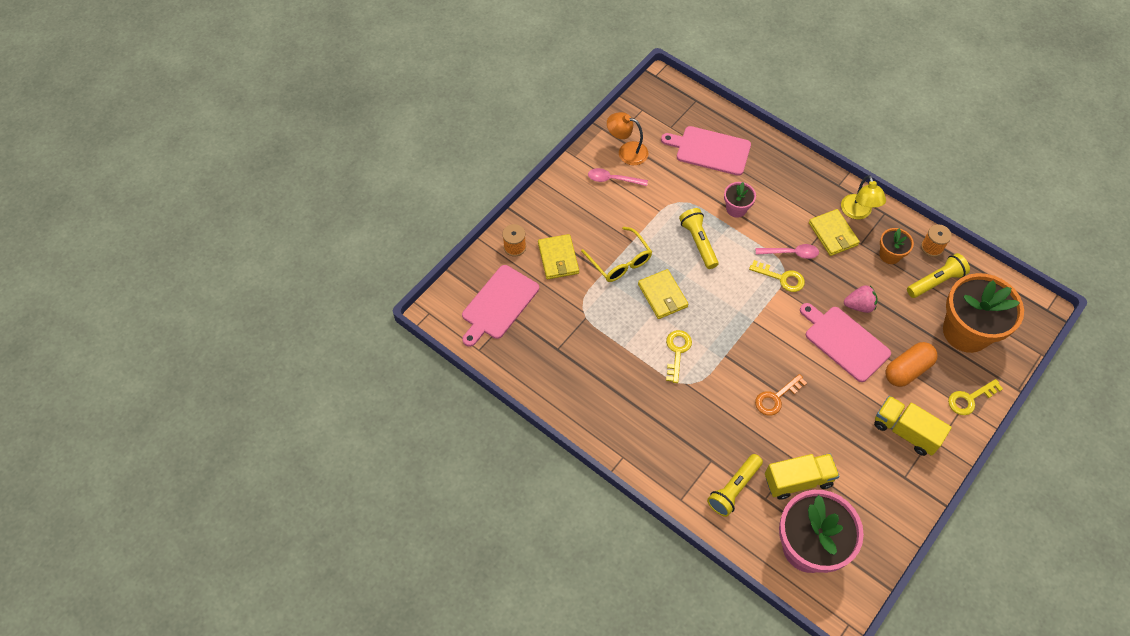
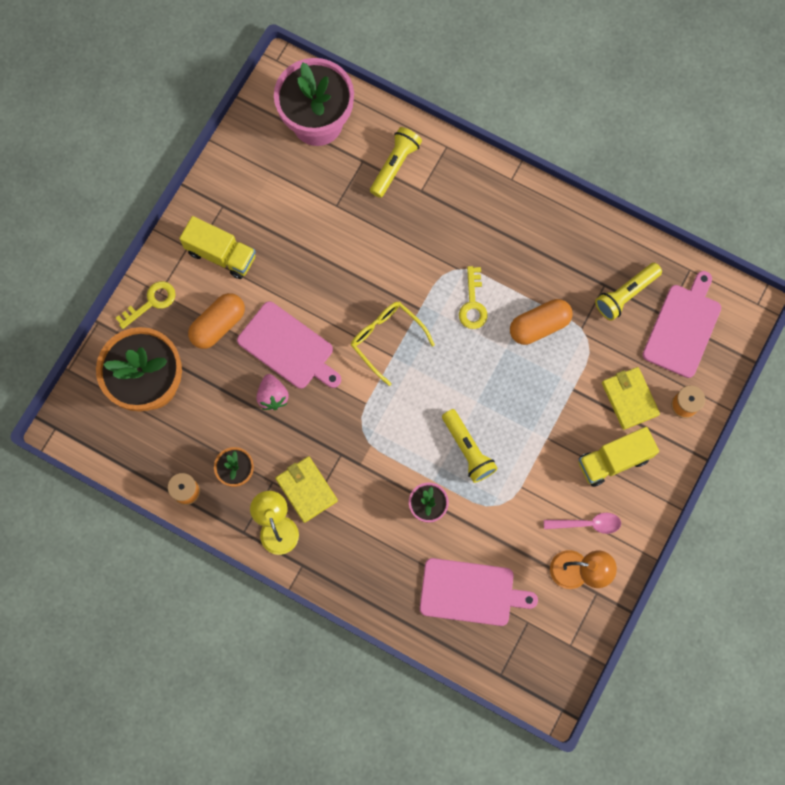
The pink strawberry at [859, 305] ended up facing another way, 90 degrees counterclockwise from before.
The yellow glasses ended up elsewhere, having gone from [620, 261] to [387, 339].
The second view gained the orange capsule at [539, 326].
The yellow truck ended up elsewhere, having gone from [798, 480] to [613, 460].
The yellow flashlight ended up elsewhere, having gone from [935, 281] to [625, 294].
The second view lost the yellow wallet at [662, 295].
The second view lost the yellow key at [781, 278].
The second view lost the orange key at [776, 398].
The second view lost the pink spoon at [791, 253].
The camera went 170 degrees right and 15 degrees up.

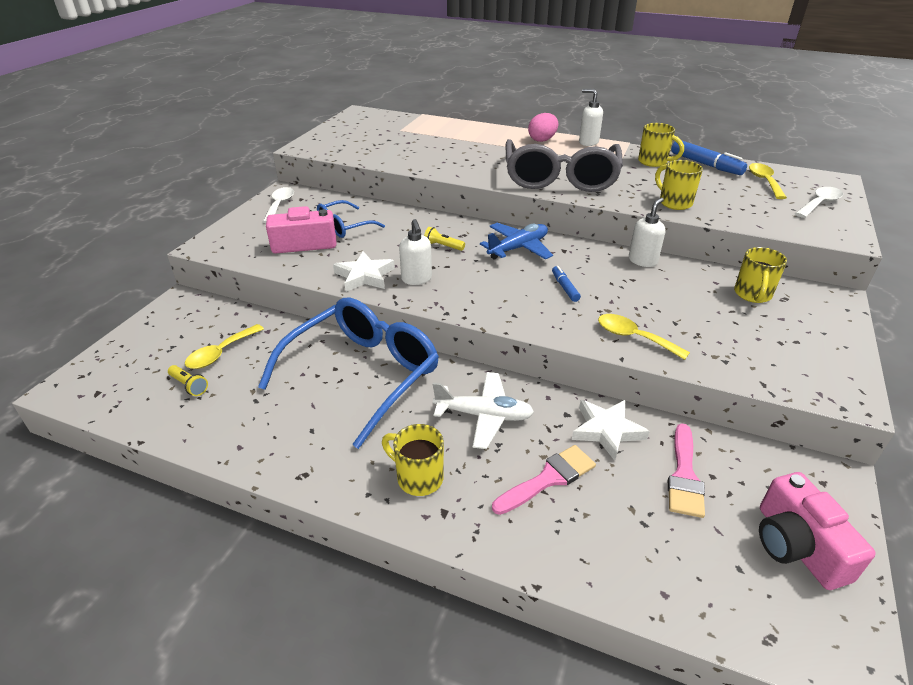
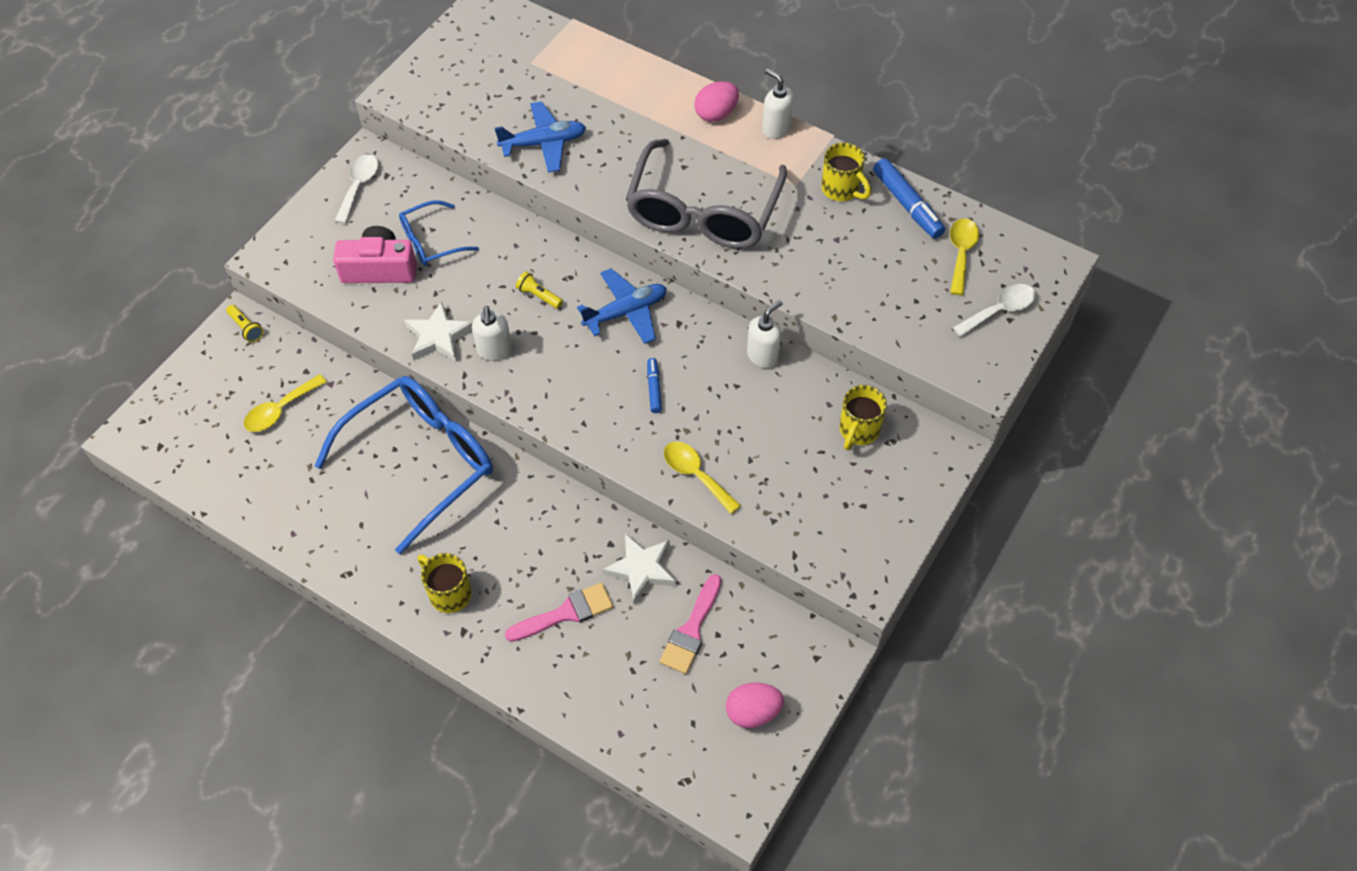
The yellow flashlight ended up elsewhere, having gone from [189, 385] to [246, 328].
The second view gained the blue plane at [543, 143].
Where the pink camera stood at [796, 546], the pink egg came to stand at [753, 712].
The second view lost the white plane at [484, 415].
The second view lost the yellow mug at [674, 202].
The camera went 10 degrees right and 20 degrees up.

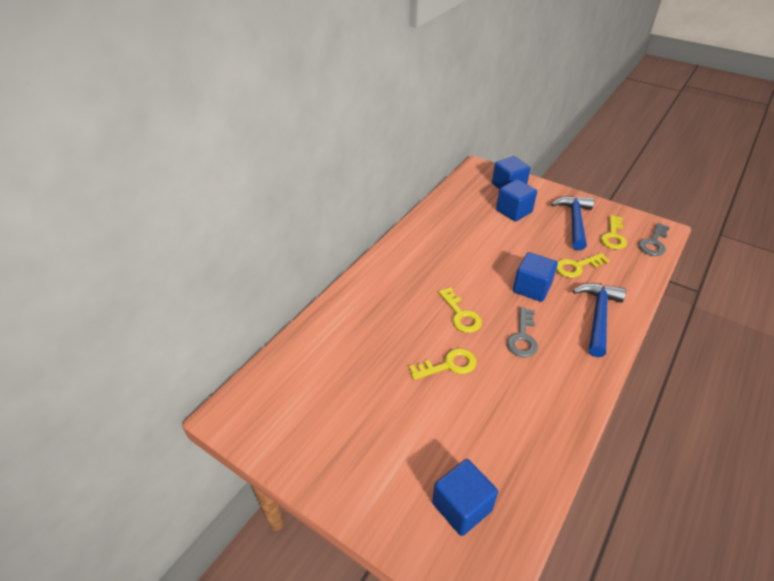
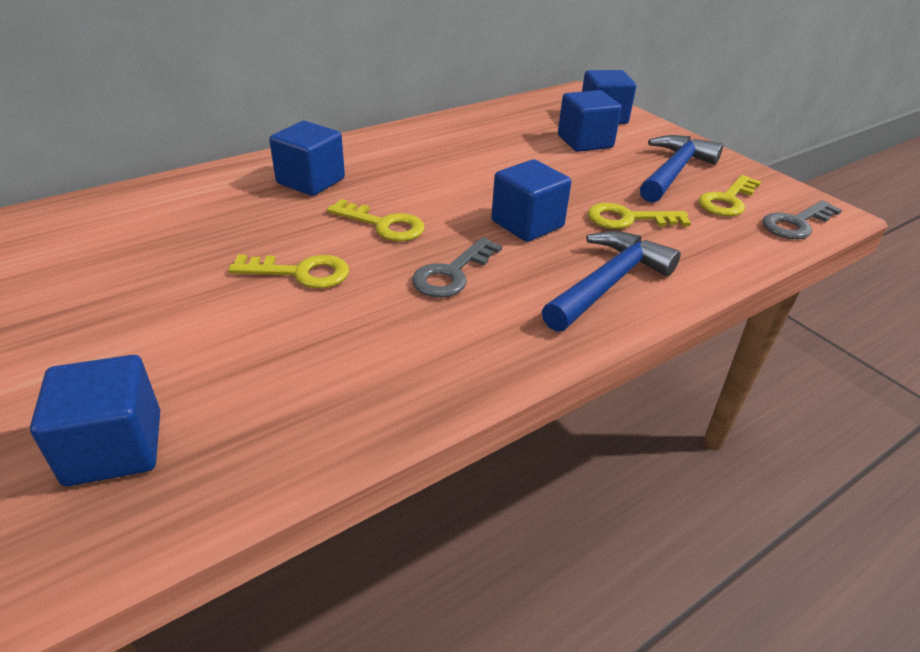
The second view gained the blue cube at [311, 181].
The yellow key at [461, 315] ended up facing another way, 60 degrees counterclockwise from before.
The camera went 20 degrees right and 5 degrees down.

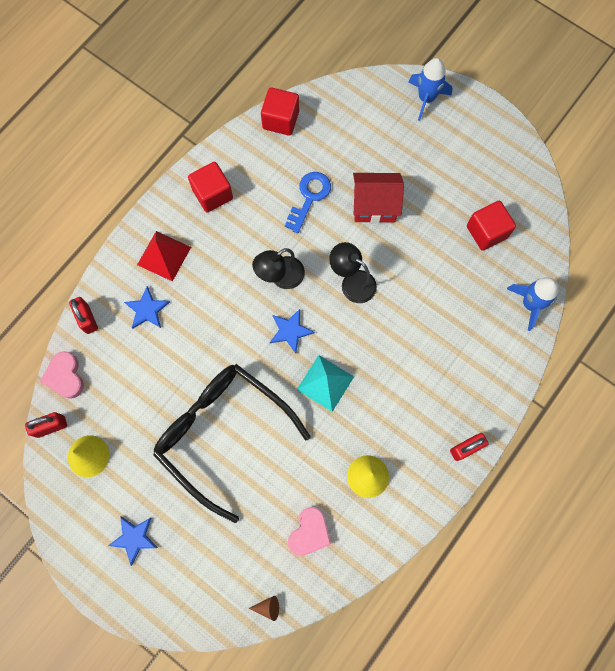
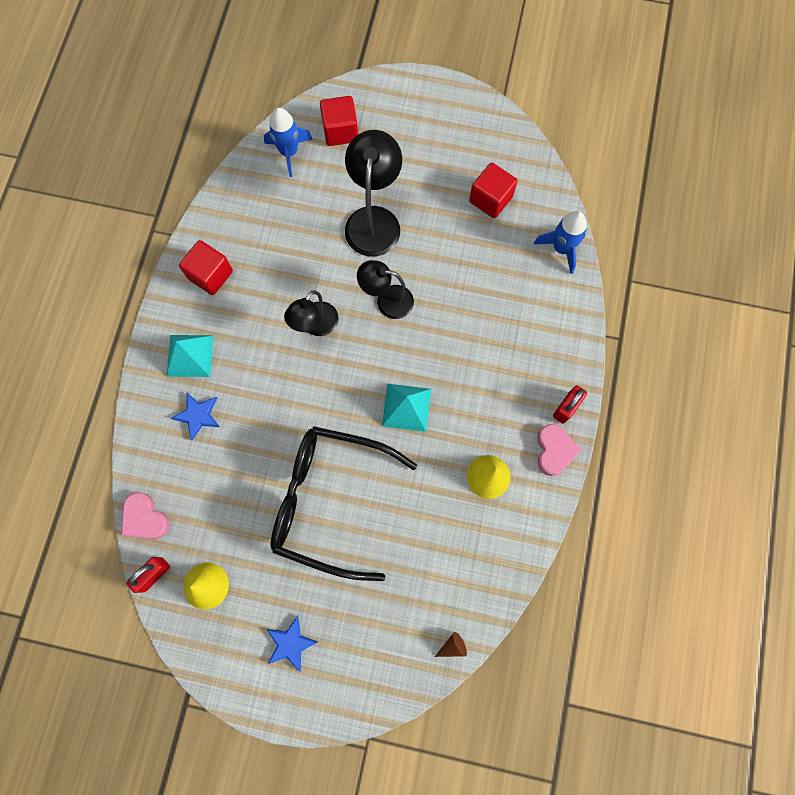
What was the red pyramid at [164, 255] turned into the turquoise pyramid at [190, 355].
The blue rocket ended up elsewhere, having gone from [426, 98] to [289, 152].
The red cube ended up elsewhere, having gone from [280, 120] to [340, 131].
Where the red house stood at [374, 206], the black lamp came to stand at [374, 220].
The pink heart ended up elsewhere, having gone from [309, 532] to [554, 450].
The second view lost the red padlock at [87, 319].
The second view lost the blue star at [290, 331].
The second view lost the blue key at [309, 197].
The camera went 25 degrees left and 0 degrees up.

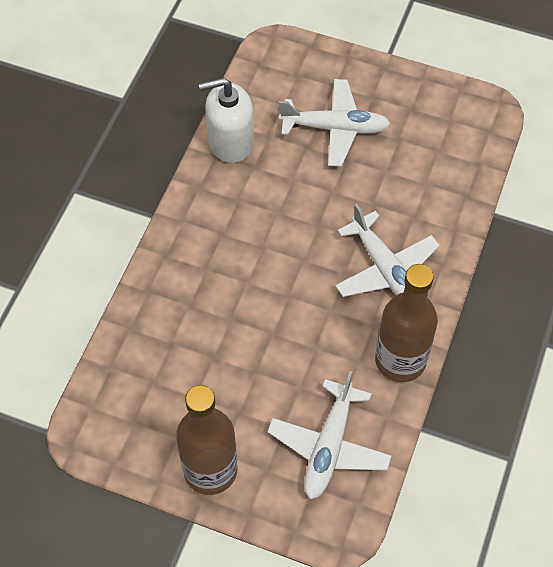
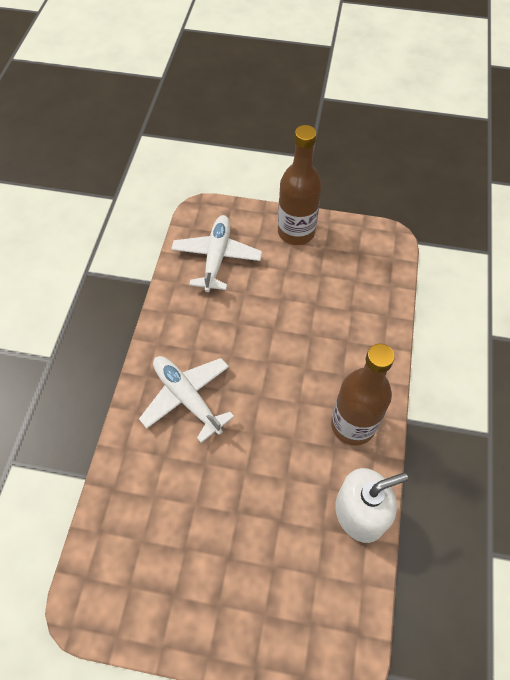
The brown bottle ended up elsewhere, having gone from [400, 360] to [353, 425].
The second view lost the white plane at [335, 128].
The camera went 170 degrees right and 0 degrees up.

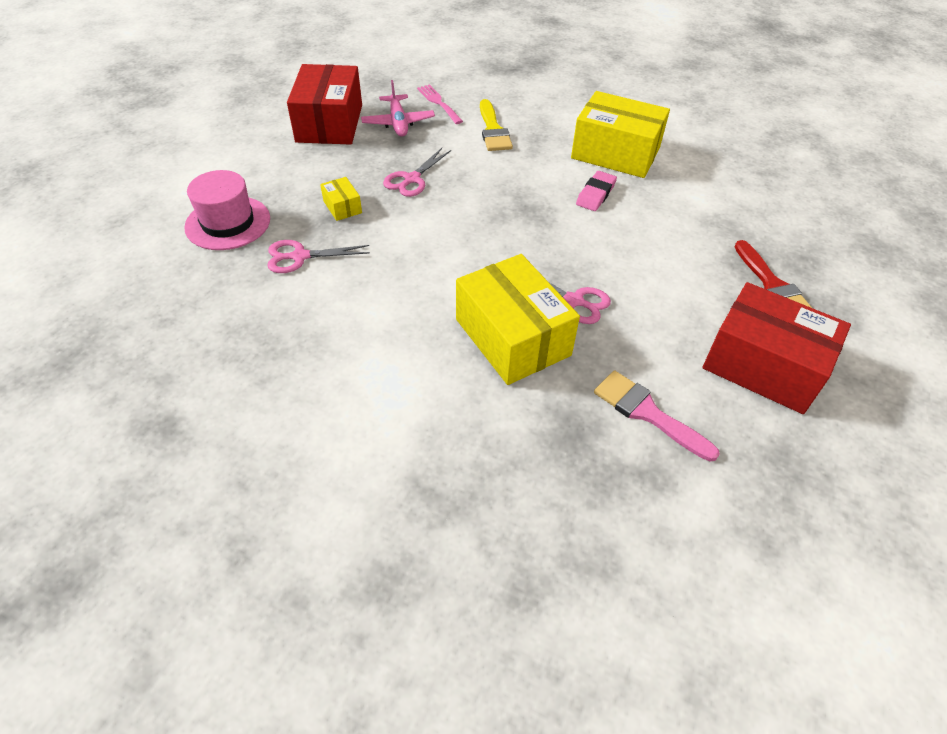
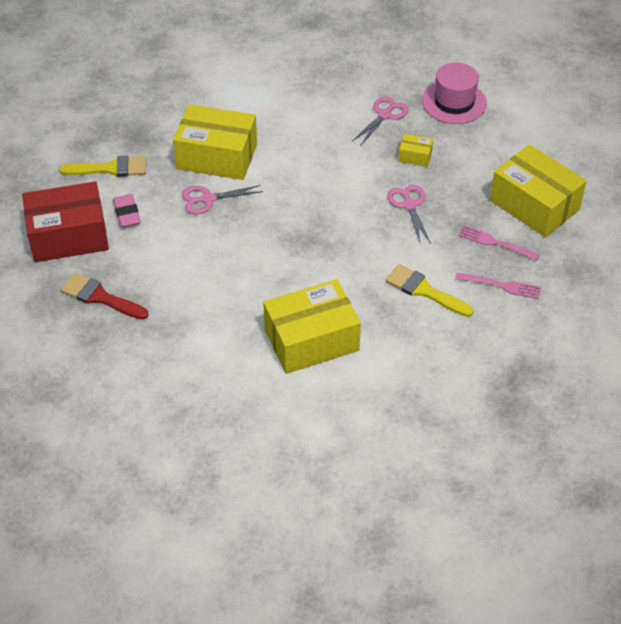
What was the pink brush at [647, 413] turned into the yellow brush at [110, 168].
The pink eraser ended up elsewhere, having gone from [595, 194] to [127, 213].
Where the pink plane stood at [398, 123], the pink fork came to stand at [494, 243].
What was the red box at [329, 123] turned into the yellow box at [534, 205].
The camera went 135 degrees right and 0 degrees up.

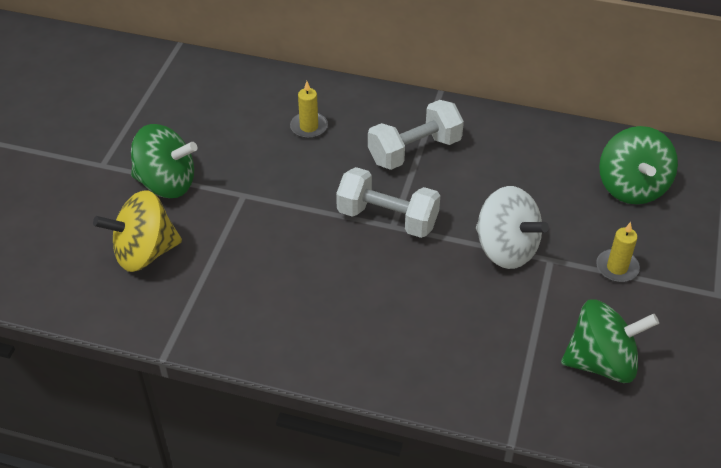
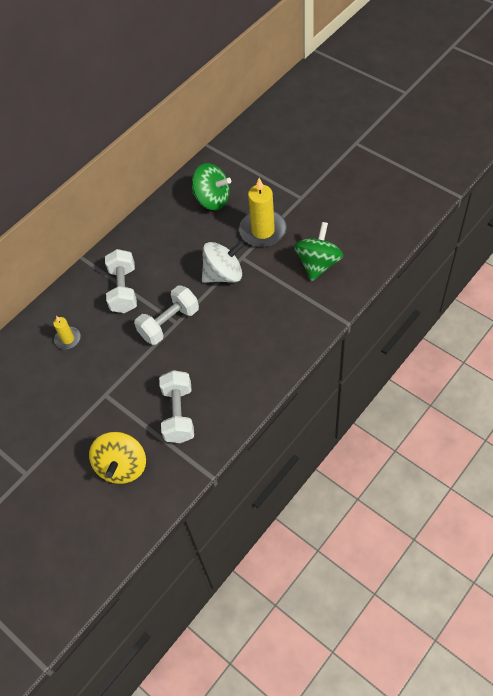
The second view gained the white dumbbell at [179, 414].
The size of the yellow candle at [617, 267] changed by a factor of 1.91.
The second view lost the green spinning top at [166, 183].
The camera went 60 degrees left and 10 degrees up.

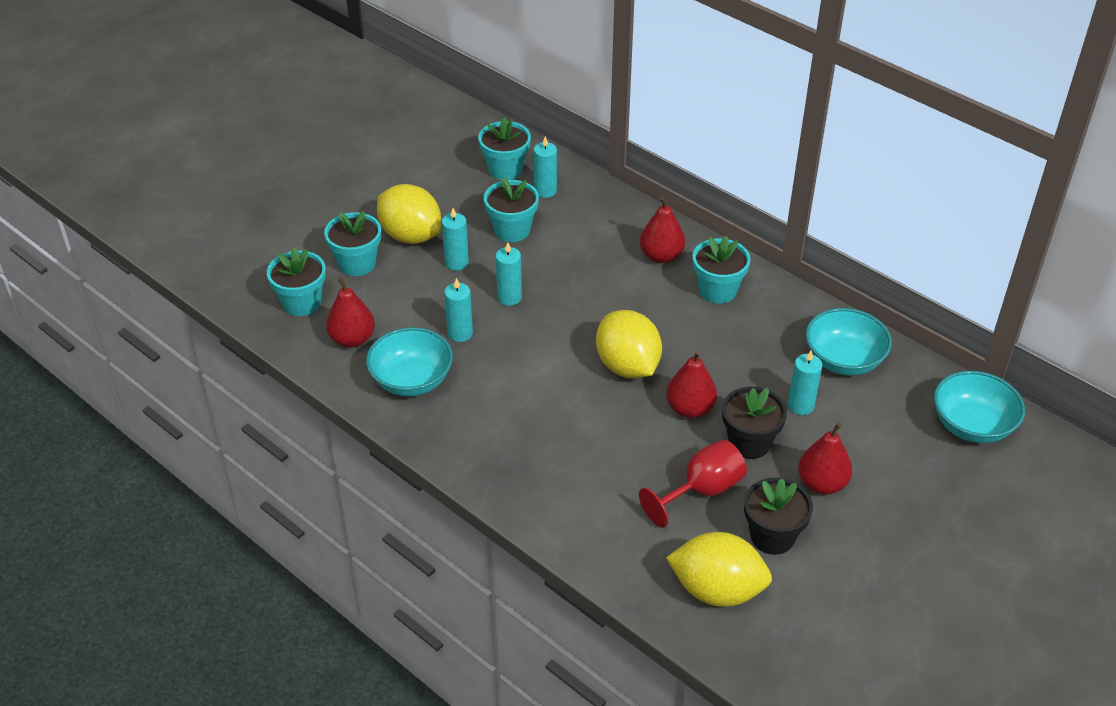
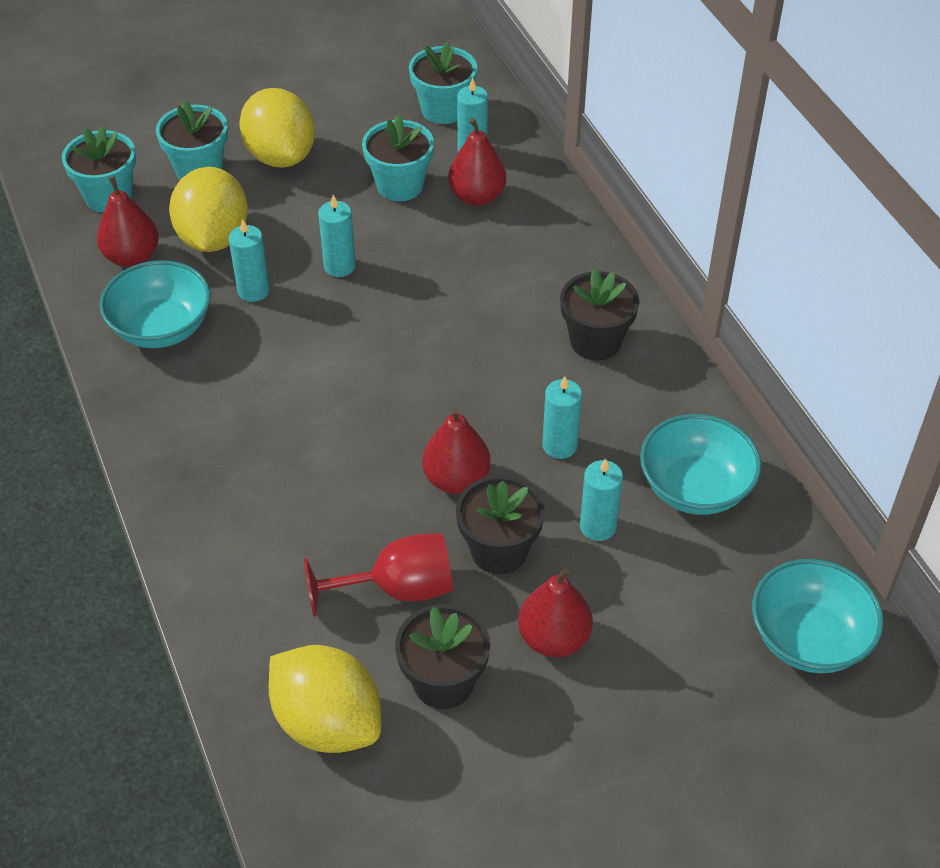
The yellow lemon ended up elsewhere, having gone from [627, 366] to [213, 238].
The red pear ended up elsewhere, having gone from [661, 256] to [477, 196].
The turquoise candle ended up elsewhere, having gone from [456, 263] to [559, 445].
What was the turquoise flower pot at [717, 290] turned into the black flower pot at [595, 341].
The camera went 25 degrees right and 5 degrees up.

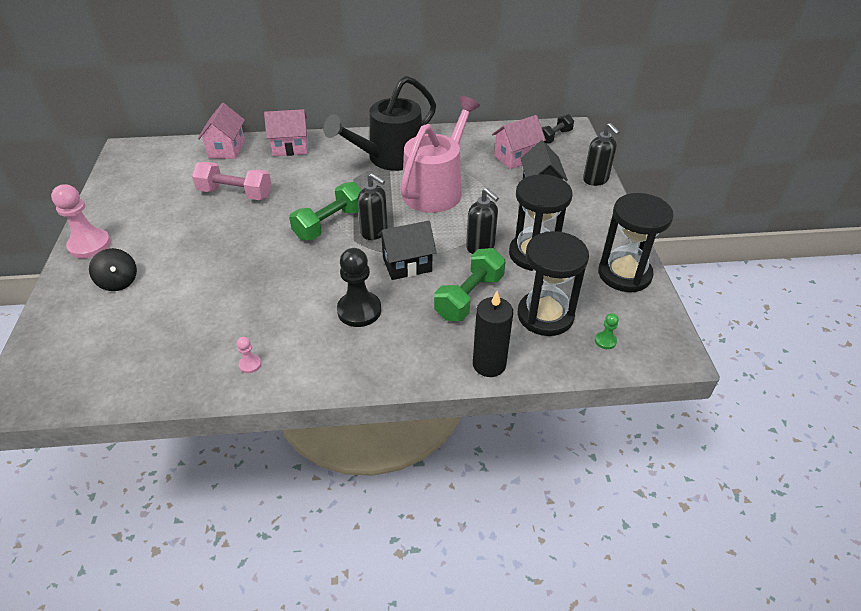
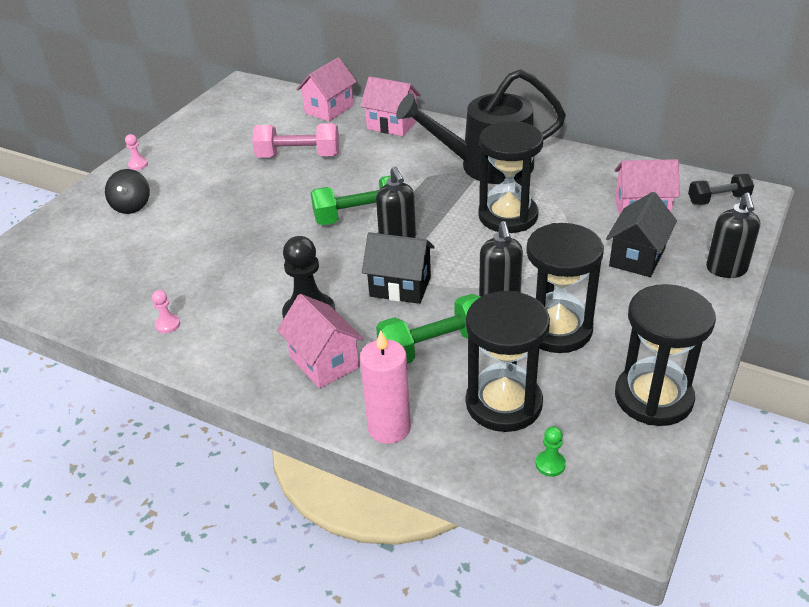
The size of the pink pawn at [89, 245] changed by a factor of 0.46.
The pink dumbbell at [235, 193] ended up facing another way, 45 degrees counterclockwise from before.
The second view gained the pink house at [324, 362].
What was the black candle at [489, 364] turned into the pink candle at [389, 428].
Where the pink watering can stood at [436, 189], the black hourglass came to stand at [508, 216].
The camera went 35 degrees right and 5 degrees down.

